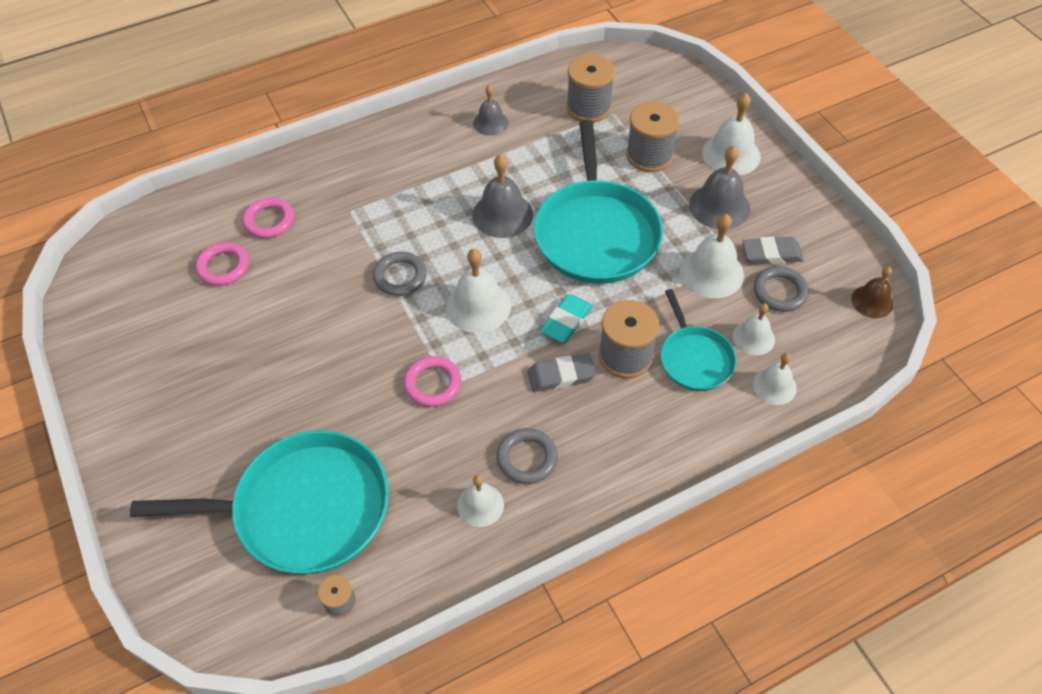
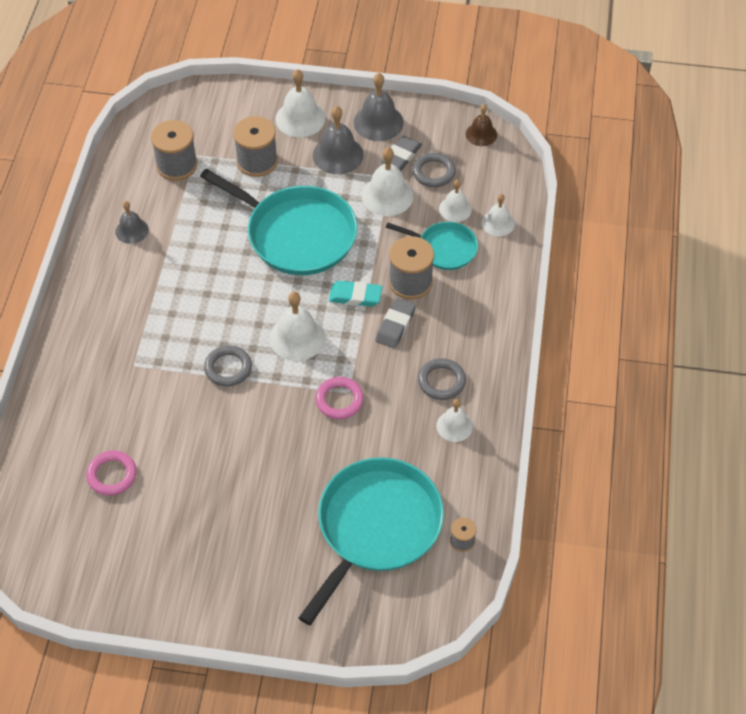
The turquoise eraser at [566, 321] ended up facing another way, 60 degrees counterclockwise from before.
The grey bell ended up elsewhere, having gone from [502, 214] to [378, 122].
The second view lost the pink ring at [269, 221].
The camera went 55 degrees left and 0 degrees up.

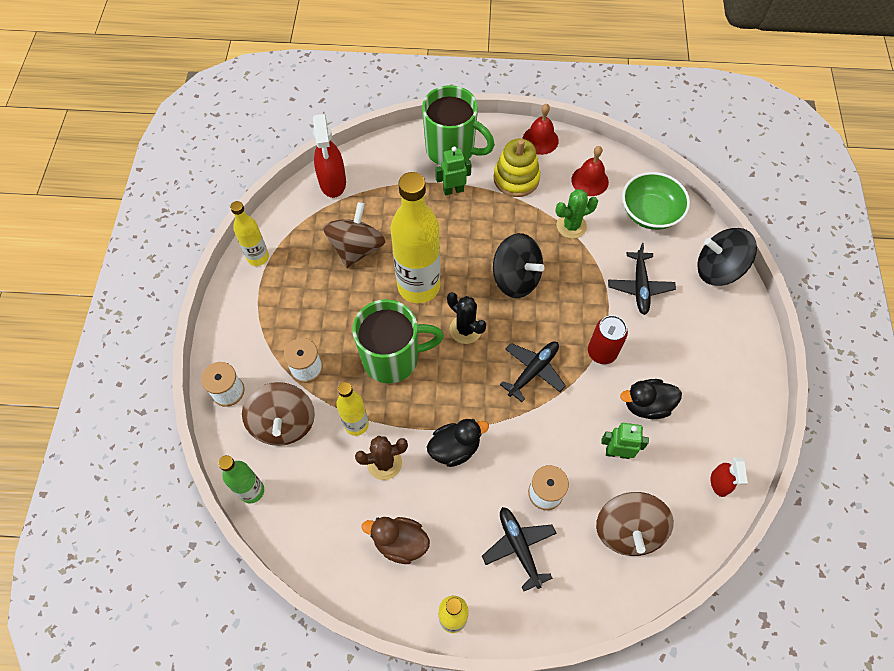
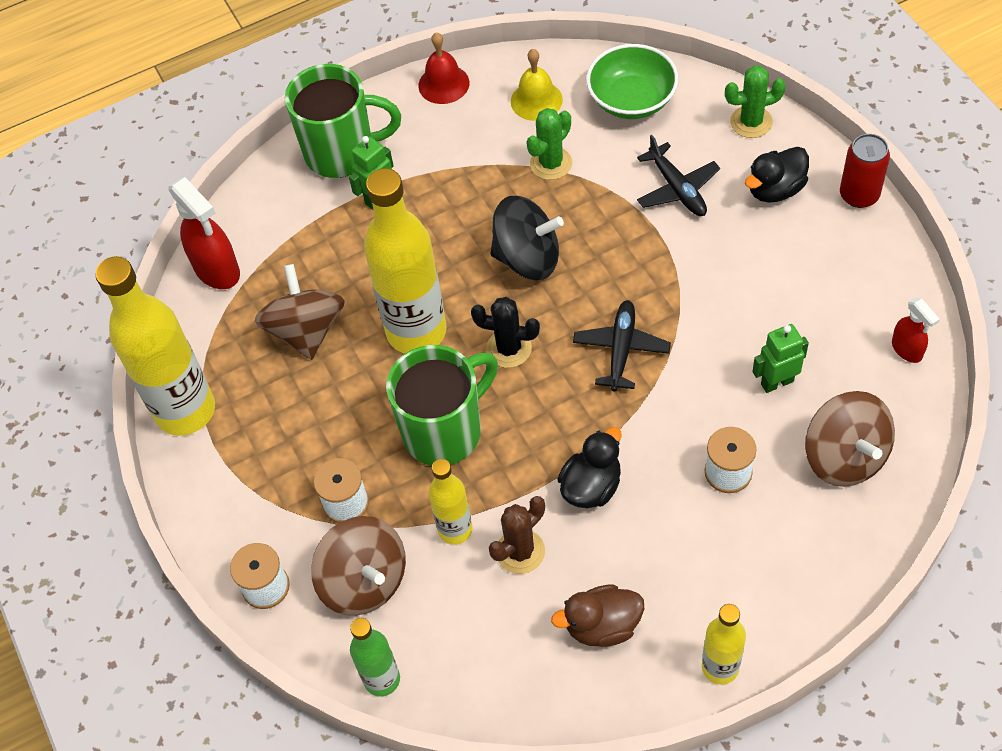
The size of the yellow bottle at [258, 257] changed by a factor of 1.89.
What was the red bell at [589, 181] turned into the yellow bell at [536, 100].
Where the black spinning top stood at [718, 269], the green cactus came to stand at [751, 122].
The black duck ended up elsewhere, having gone from [646, 405] to [775, 189].
The red can ended up elsewhere, having gone from [602, 352] to [859, 195].
The second view lost the black plane at [519, 547].
The second view lost the yellow stacking toy at [516, 178].
The camera went 25 degrees left and 5 degrees down.

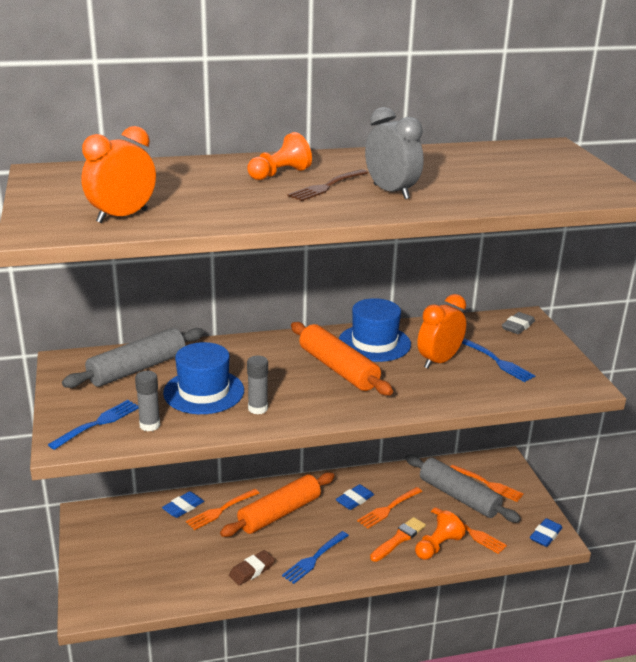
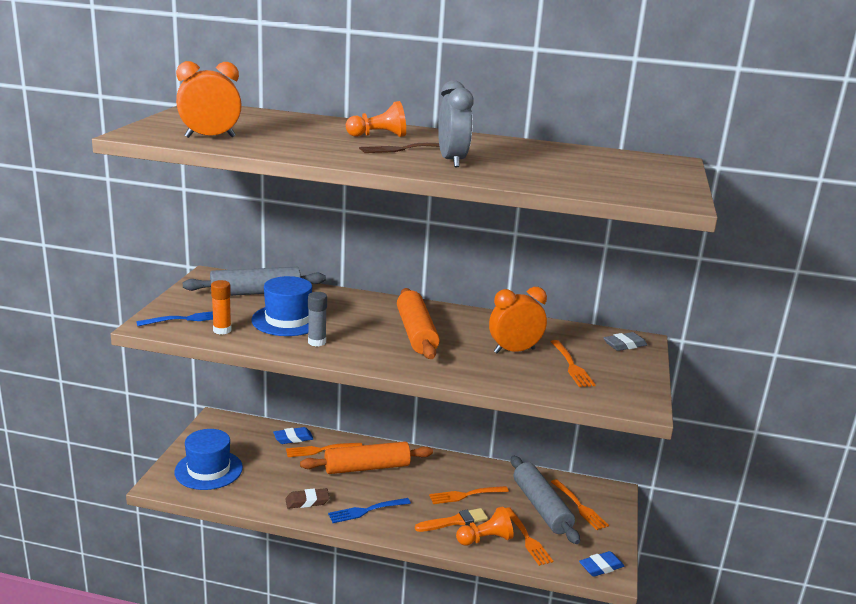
The blue hat ended up elsewhere, having gone from [374, 343] to [208, 470].
What was the grey glue stick at [150, 425] turned into the orange glue stick at [222, 330].
What was the blue fork at [498, 362] turned into the orange fork at [571, 366].
The second view lost the blue eraser at [354, 500].
The camera went 25 degrees right and 5 degrees down.

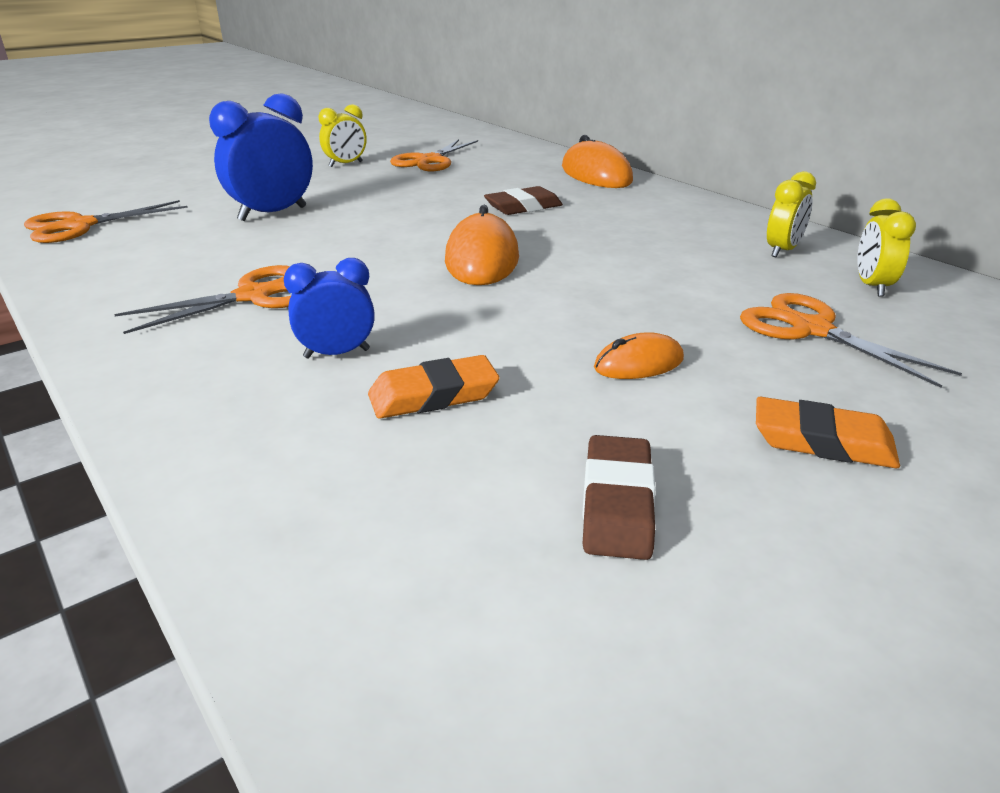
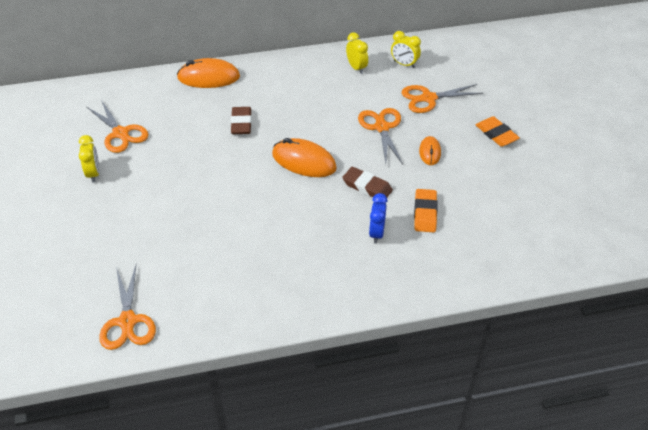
The brown eraser ended up elsewhere, having gone from [617, 503] to [367, 187].
The orange scissors ended up elsewhere, having gone from [254, 296] to [381, 127].
The orange eraser at [822, 441] ended up facing another way, 75 degrees counterclockwise from before.
The second view lost the blue clock at [272, 214].
The camera went 65 degrees left and 15 degrees up.

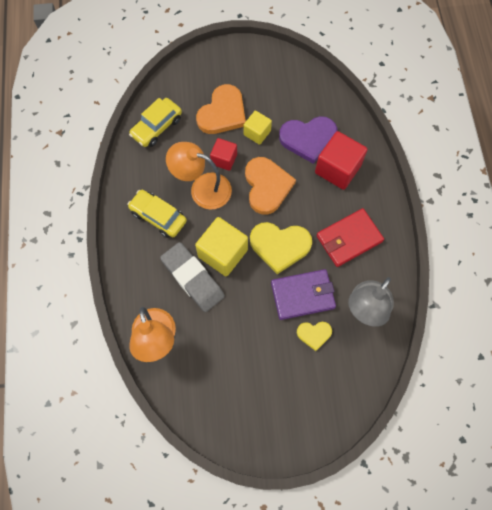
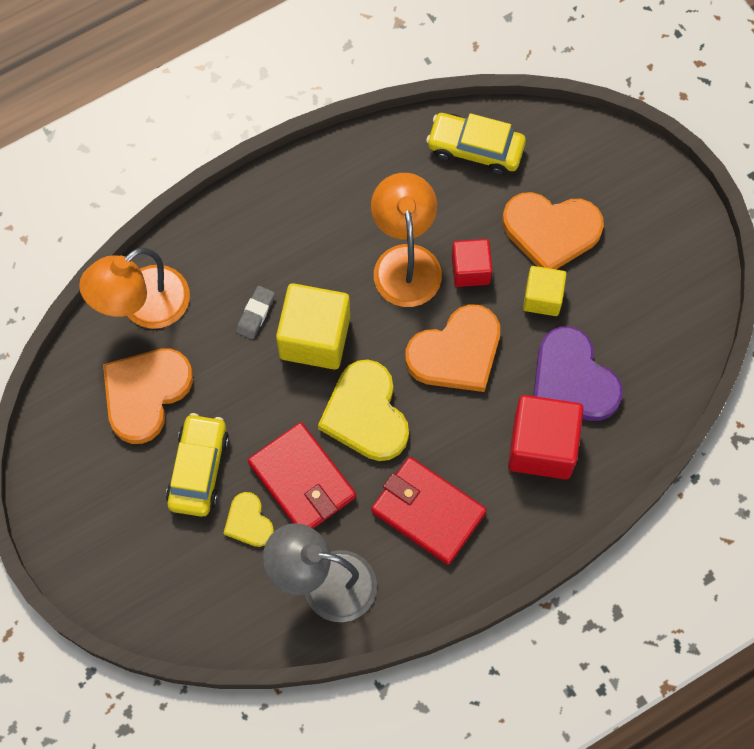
The second view gained the orange heart at [145, 394].
The yellow car ended up elsewhere, having gone from [158, 217] to [198, 469].
The size of the grey eraser at [193, 278] changed by a factor of 0.46.
What was the purple wallet at [303, 295] turned into the red wallet at [302, 480].
The camera went 65 degrees right and 0 degrees up.

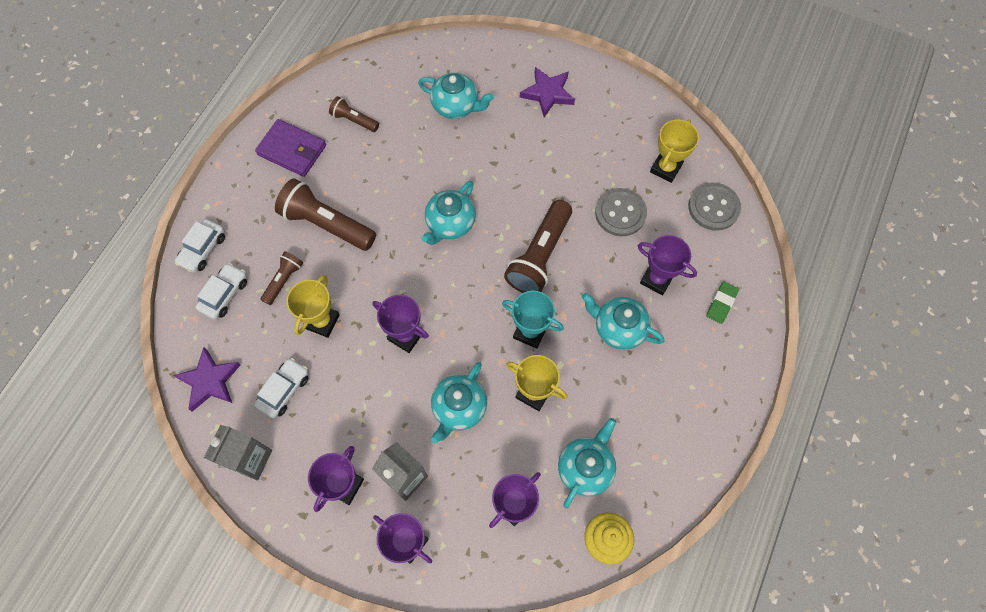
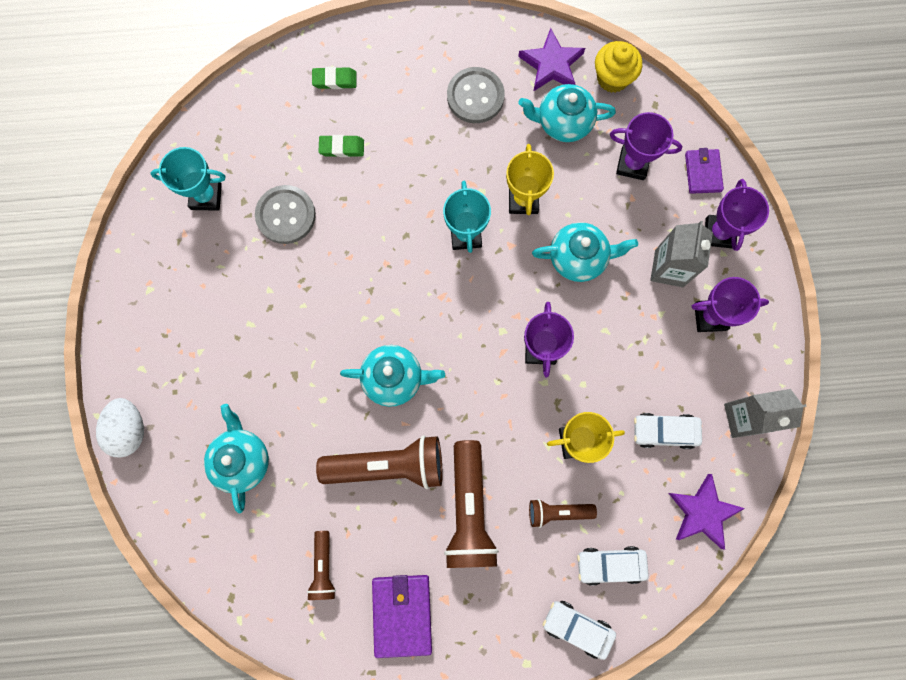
The second view gained the white egg at [129, 430].
What was the yellow trophy at [665, 168] turned into the turquoise trophy at [206, 196].
The brown flashlight ended up elsewhere, having gone from [539, 256] to [388, 465].
Where the purple trophy stood at [656, 279], the green eraser came to stand at [342, 147].
The grey button ended up elsewhere, having gone from [713, 207] to [475, 96].
The purple star ended up elsewhere, having gone from [548, 93] to [551, 64].
The white car at [203, 249] ended up facing another way, 150 degrees counterclockwise from before.
The second view gained the purple wallet at [702, 172].
The second view lost the turquoise teapot at [618, 328].
The camera went 120 degrees left and 10 degrees up.

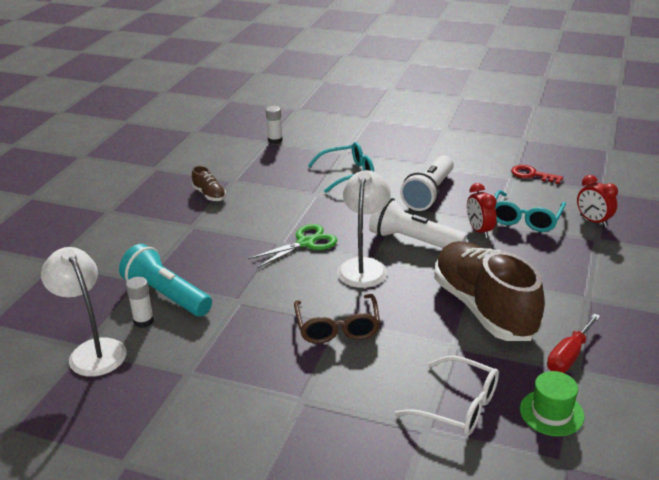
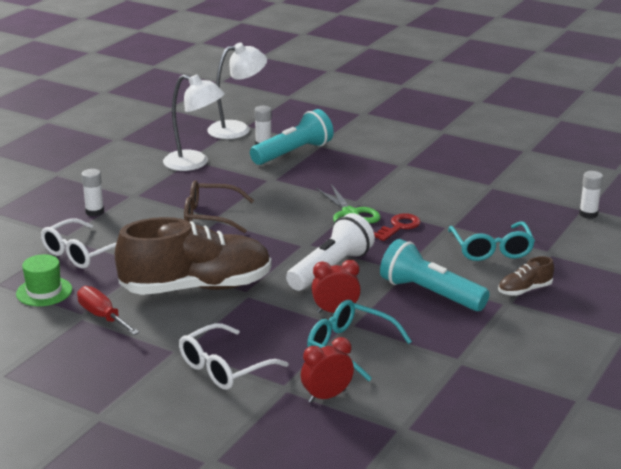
The second view gained the white glue stick at [94, 212].
The white lamp ended up elsewhere, having gone from [364, 266] to [194, 163].
The second view gained the white glasses at [224, 368].
The red key ended up elsewhere, having gone from [532, 175] to [399, 227].
What was the white flashlight at [429, 194] turned into the turquoise flashlight at [430, 293].
The brown shoe ended up elsewhere, having gone from [209, 195] to [524, 290].
The camera went 100 degrees right and 5 degrees down.

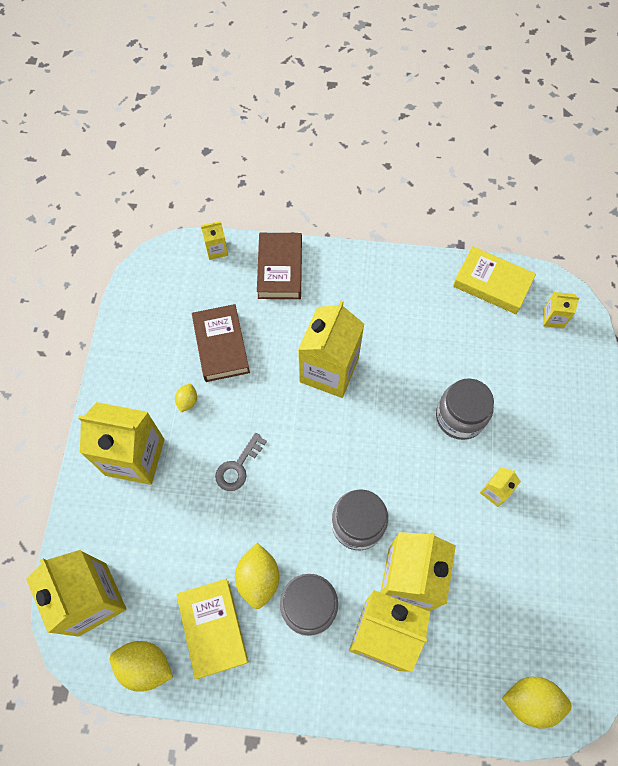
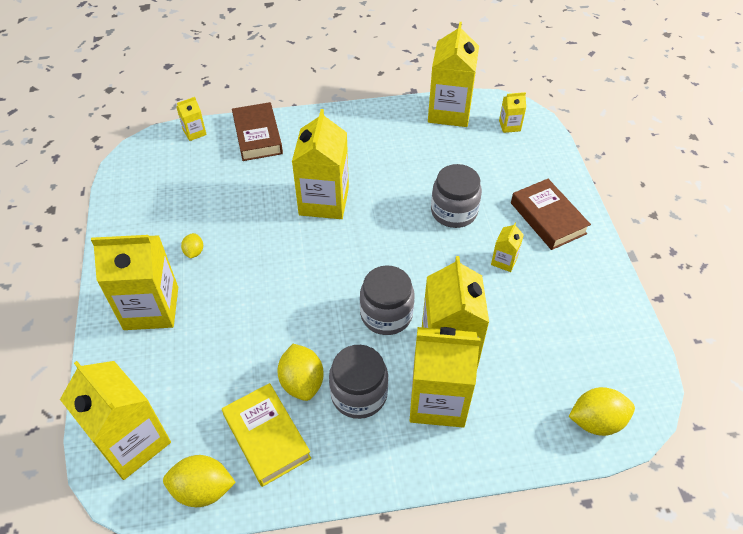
Where the yellow book stood at [492, 284], the yellow carton came to stand at [449, 112].
The brown book ended up elsewhere, having gone from [221, 346] to [548, 218].
The second view lost the grey key at [238, 466].
The camera went 15 degrees left and 15 degrees down.

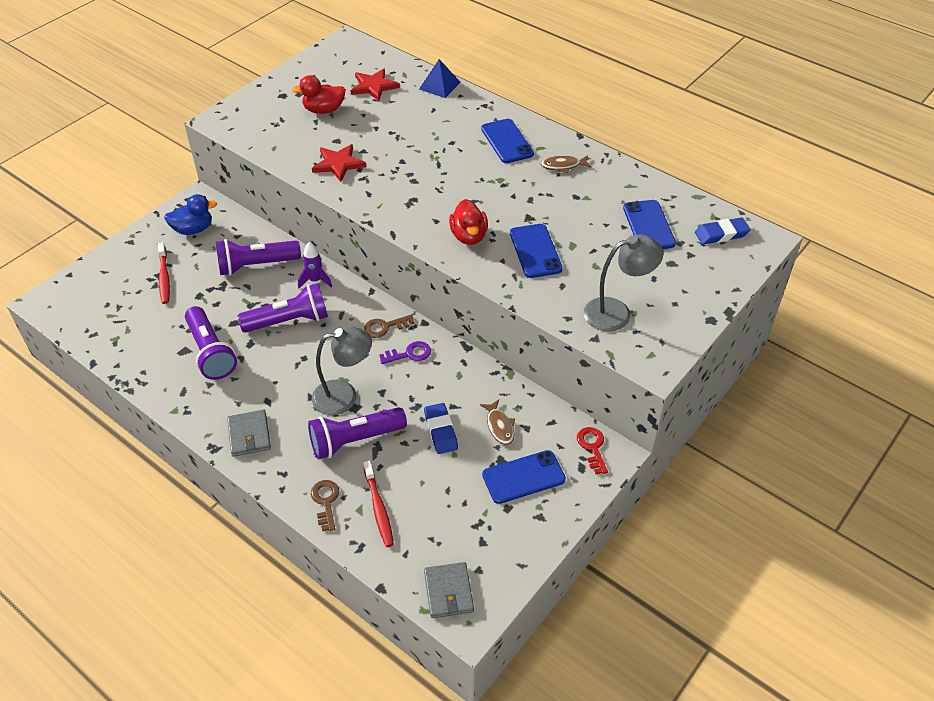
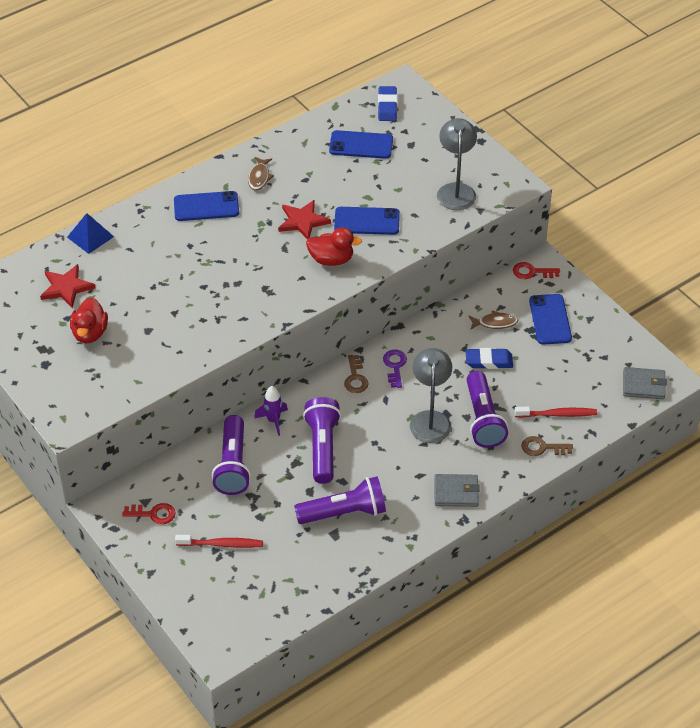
Where the blue duck stood at [193, 229], the red key came to stand at [153, 514].
The red star ended up elsewhere, having gone from [338, 164] to [303, 221].
The camera went 75 degrees left and 0 degrees up.

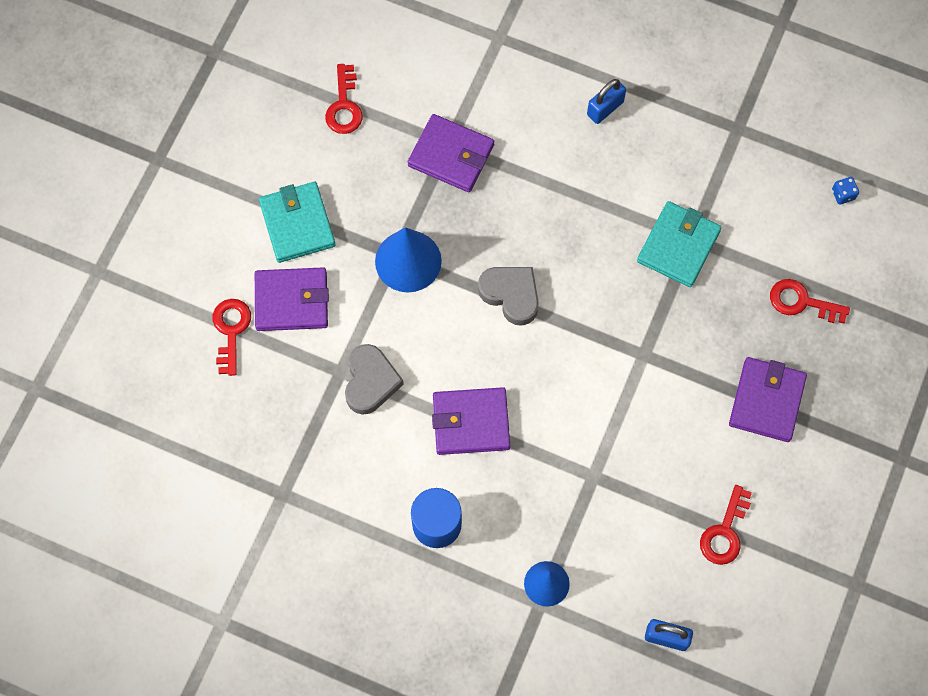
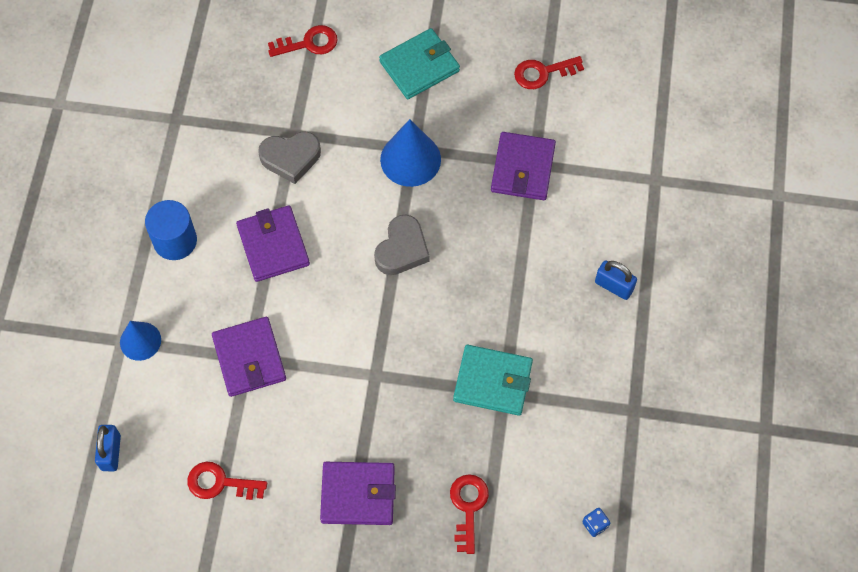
The purple wallet ended up elsewhere, having gone from [292, 301] to [249, 358].
The camera went 75 degrees right and 5 degrees down.

